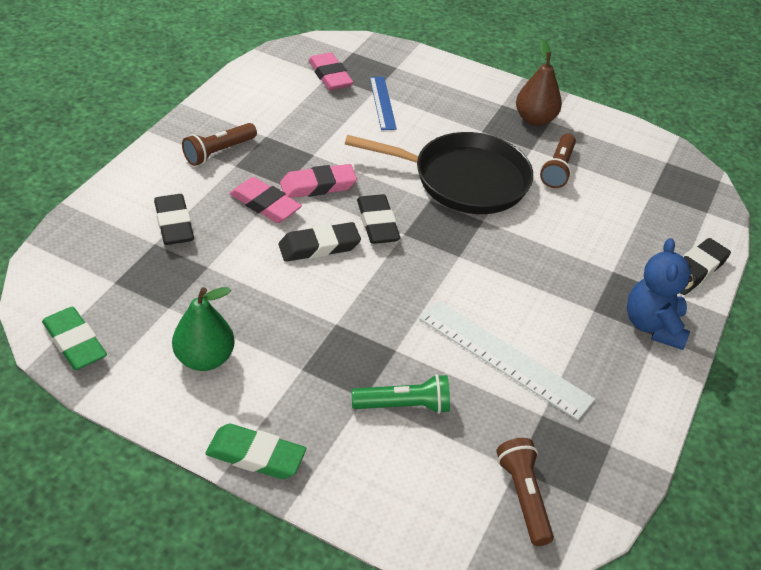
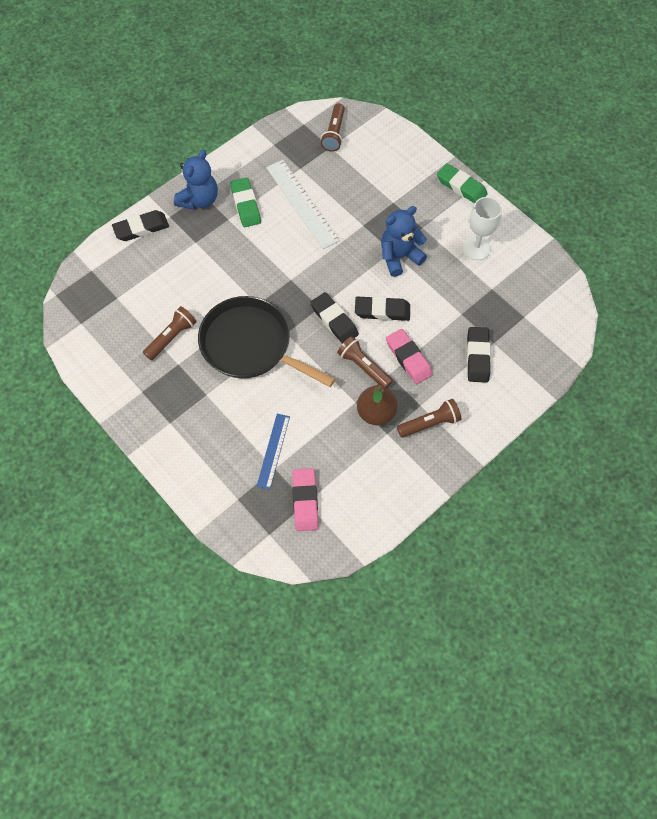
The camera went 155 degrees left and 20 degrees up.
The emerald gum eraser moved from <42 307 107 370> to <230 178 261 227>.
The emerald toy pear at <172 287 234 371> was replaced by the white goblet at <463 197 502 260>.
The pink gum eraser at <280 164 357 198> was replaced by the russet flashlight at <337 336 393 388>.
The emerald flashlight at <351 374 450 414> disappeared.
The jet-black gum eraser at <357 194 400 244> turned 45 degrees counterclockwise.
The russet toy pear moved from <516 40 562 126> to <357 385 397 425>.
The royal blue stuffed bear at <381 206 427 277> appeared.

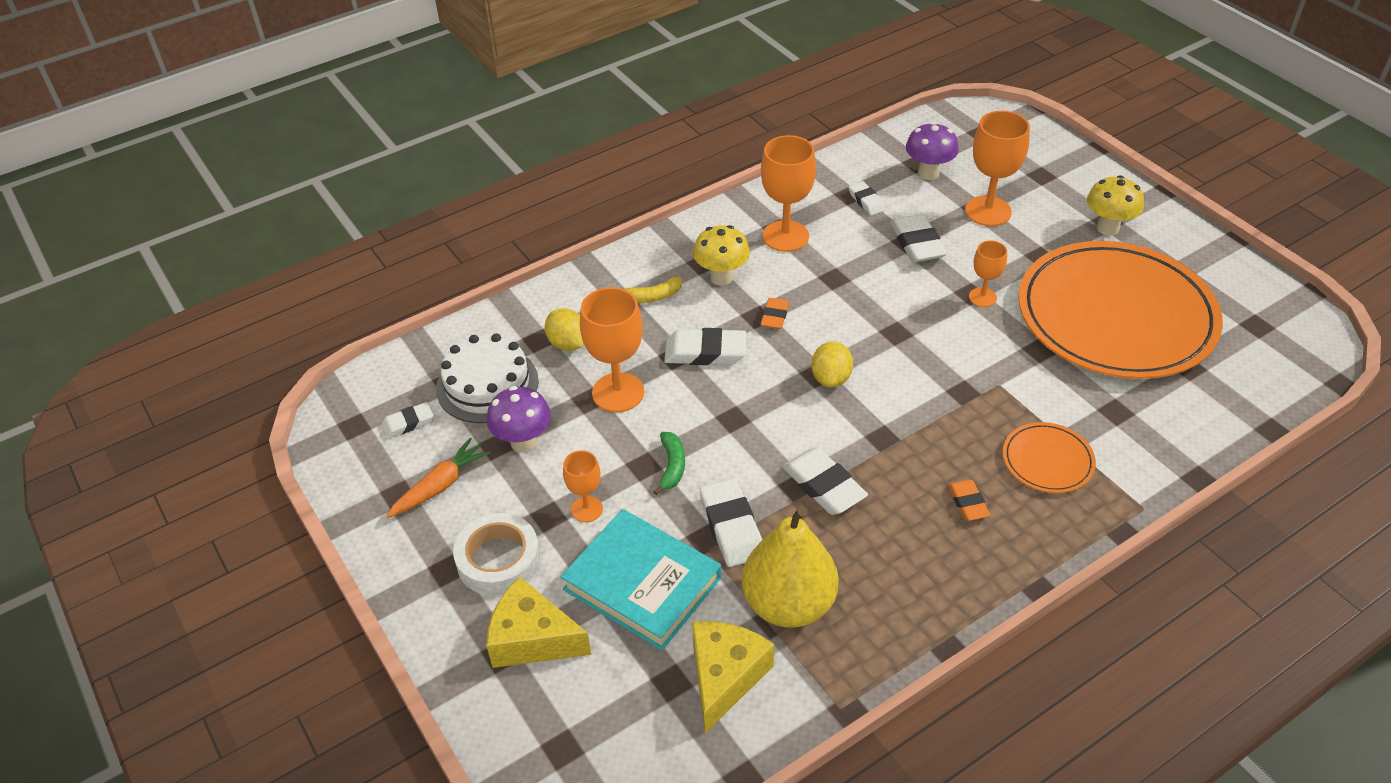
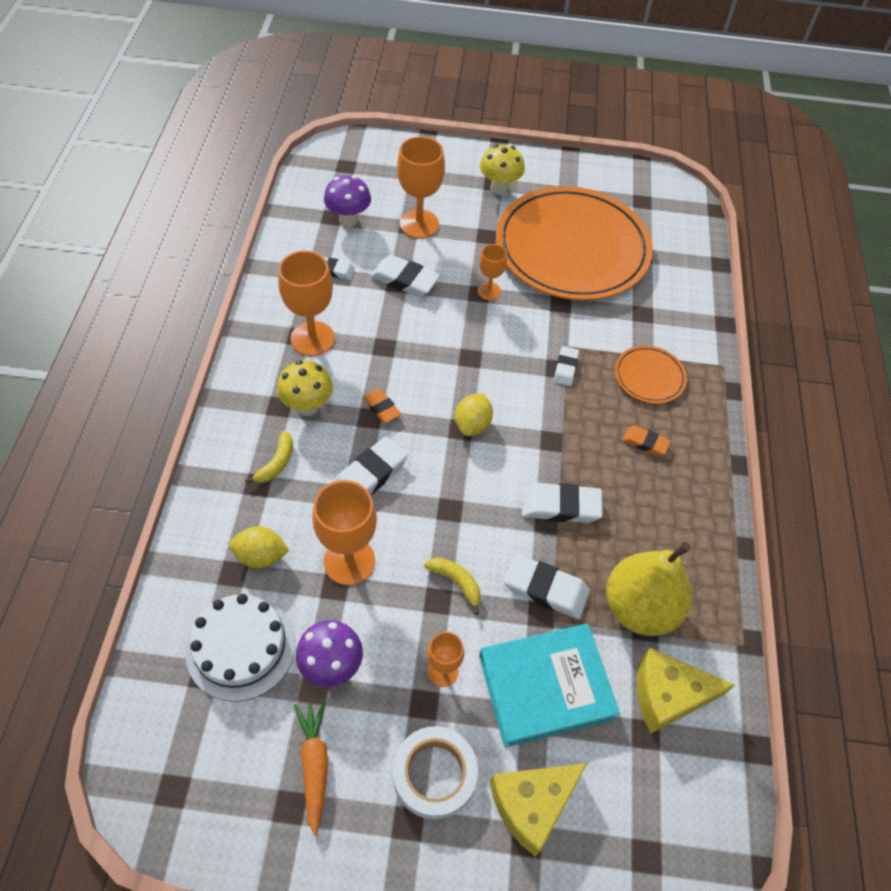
The camera went 55 degrees left and 10 degrees up.
The white gum eraser moved from <381 402 433 439> to <554 346 579 386>.
The emerald toy banana at <653 432 685 495> became the yellow toy banana at <424 557 481 615>.
The yellow cheese wedge at <692 621 774 733> turned 60 degrees counterclockwise.
The yellow citrus fruit at <811 341 853 388> turned 60 degrees clockwise.

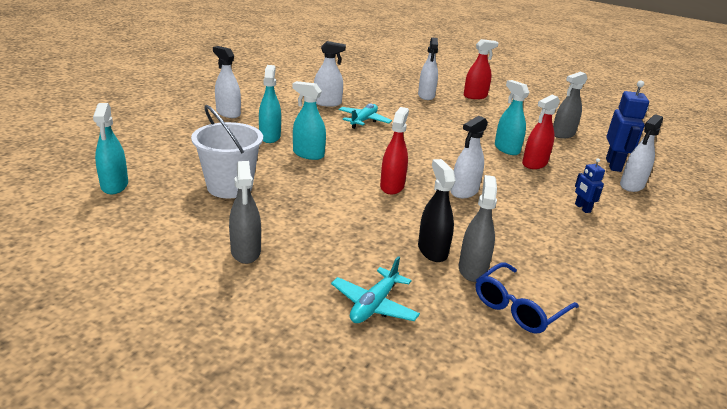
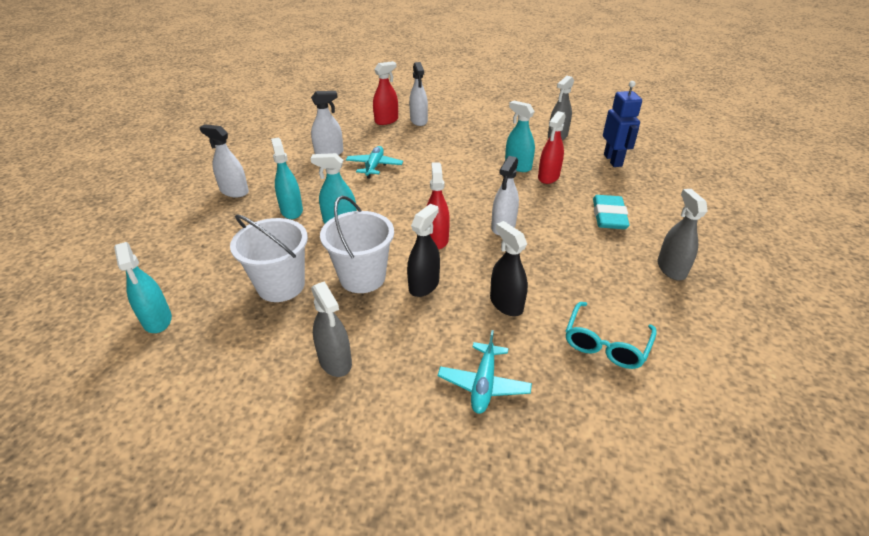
The camera went 15 degrees left and 10 degrees up.
The ash-grey sprayer moved from <459 175 497 282> to <657 189 708 280>.
The scarlet sprayer moved from <464 39 499 99> to <373 61 398 125>.
The royal blue eyeglasses at <476 262 579 334> became the aqua eyeglasses at <566 302 657 369>.
The royal blue robot figure at <575 158 605 213> was replaced by the aqua gum eraser at <593 195 630 229>.
The white sprayer at <620 114 663 192> disappeared.
The white bucket at <320 196 394 293> appeared.
The jet-black sprayer at <407 204 440 297> appeared.

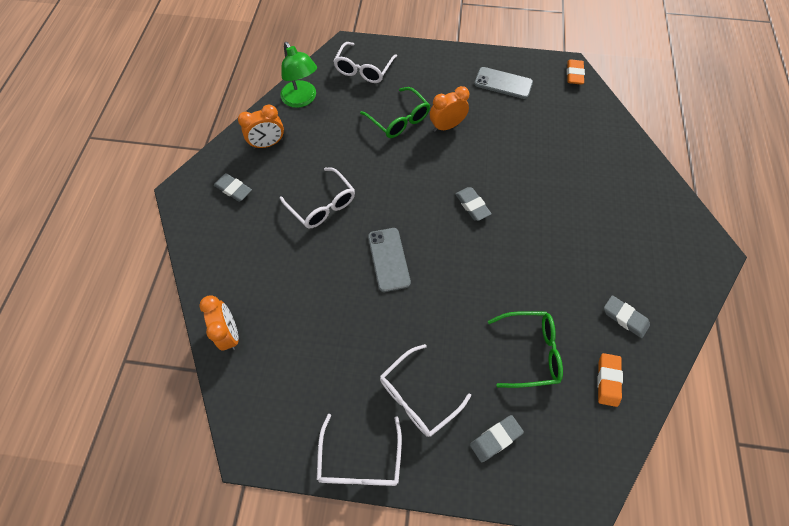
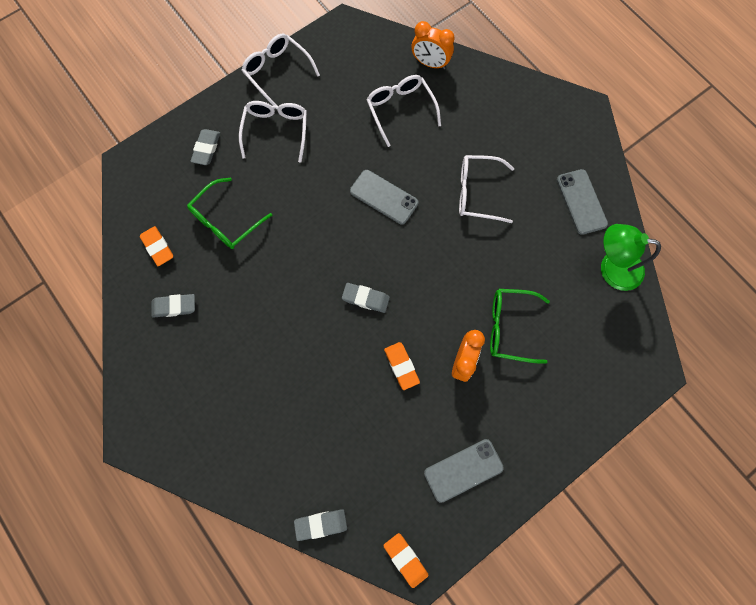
The camera went 135 degrees right and 10 degrees up.
The ash-grey gum eraser moved from <214 173 252 202> to <294 509 347 541>.
The orange bedside clock at <238 105 284 149> was replaced by the ash-grey phone at <557 169 608 235>.
The white eyeglasses moved from <333 42 397 83> to <366 75 441 147>.
The orange gum eraser at <384 342 420 390> appeared.

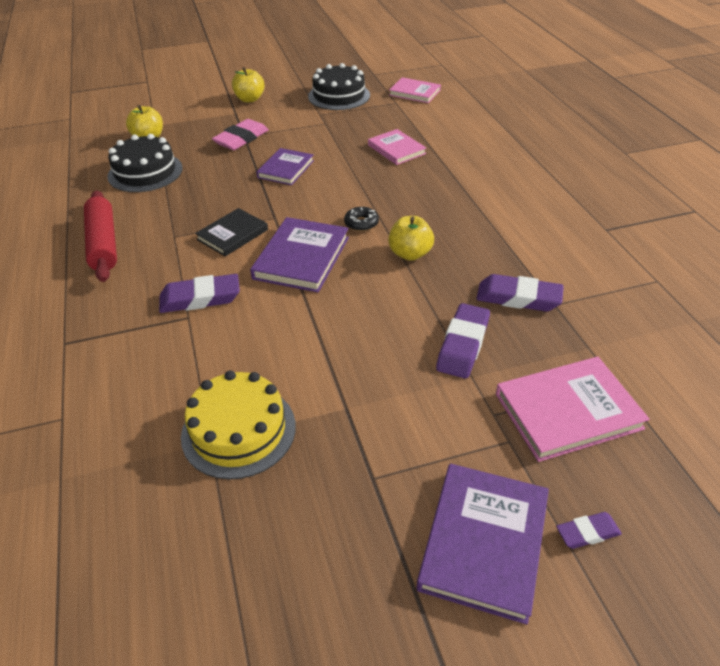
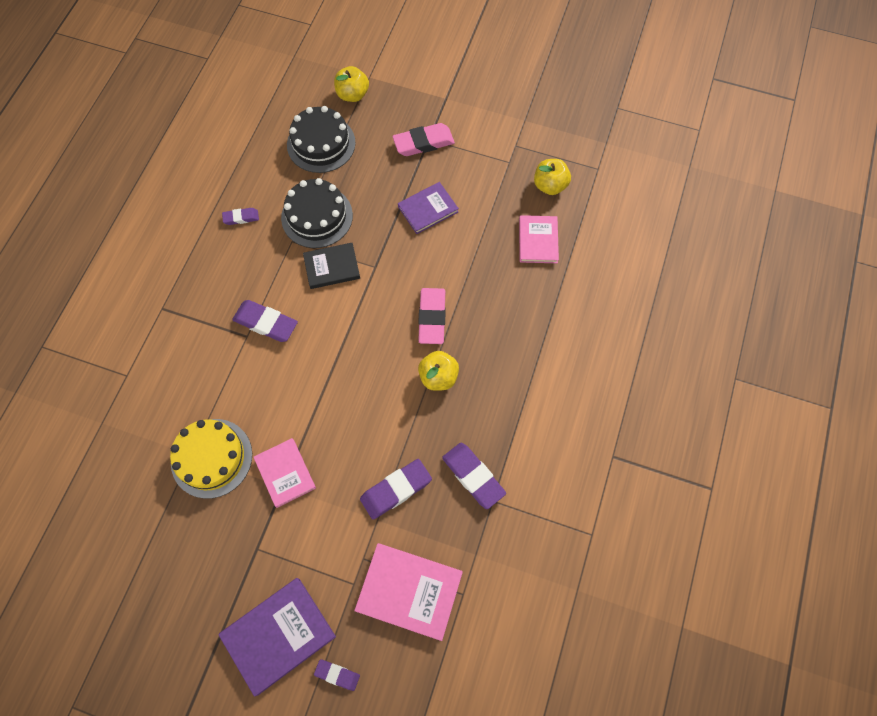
The camera went 35 degrees right and 25 degrees up.
The scarlet pastry roller at <84 190 117 282> was replaced by the royal purple gum eraser at <222 208 259 225>.
The yellow apple moved from <232 67 265 102> to <534 159 571 195>.
The royal purple hardback at <250 217 349 292> disappeared.
The jet-black cake moved from <308 63 370 110> to <281 178 353 248>.
The jet-black donut at <344 207 379 231> was replaced by the pink gum eraser at <418 288 446 344>.
The pink hardback moved from <389 77 441 103> to <254 438 316 508>.

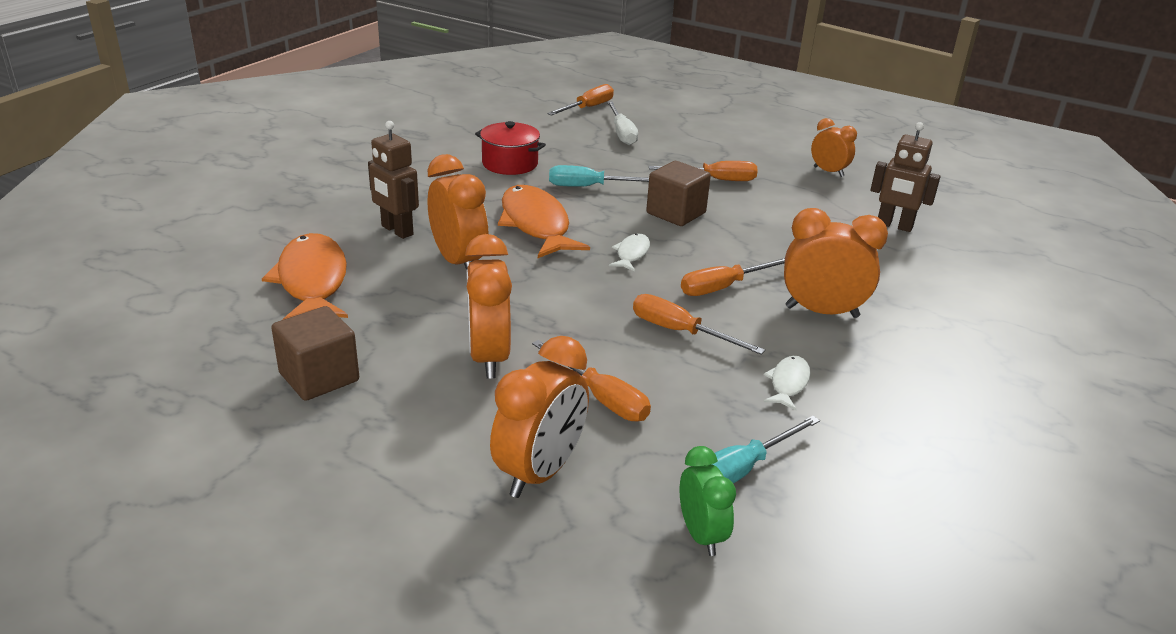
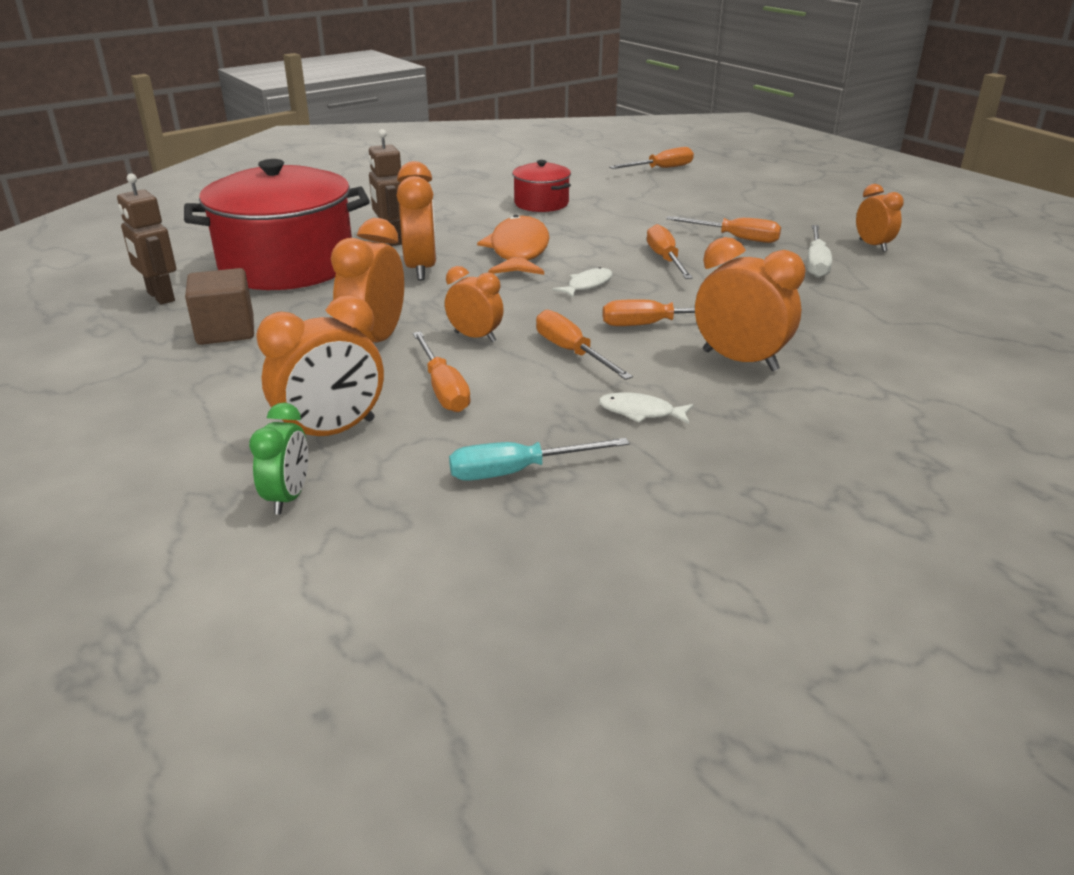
The camera went 25 degrees right and 0 degrees up.
The orange fish figure at <262 233 348 320> was replaced by the scarlet cooking pot at <184 159 370 290>.
The aqua flat screwdriver at <549 165 649 187> disappeared.
The white flat screwdriver moved from <607 101 638 145> to <807 225 832 278>.
The russet solid cube at <646 161 711 226> was replaced by the orange flat screwdriver at <647 224 693 279>.
The emerald bedside clock moved from <680 446 736 556> to <249 403 308 515>.
The white fish figure at <764 356 810 411> turned 120 degrees counterclockwise.
The russet robot figure moved from <870 122 941 232> to <117 173 176 305>.
The orange bedside clock at <445 266 504 342> appeared.

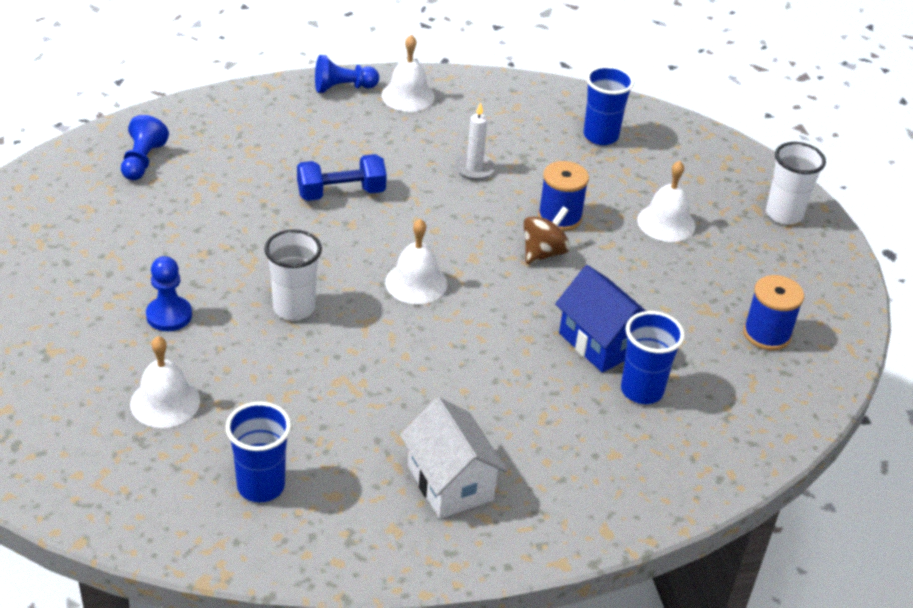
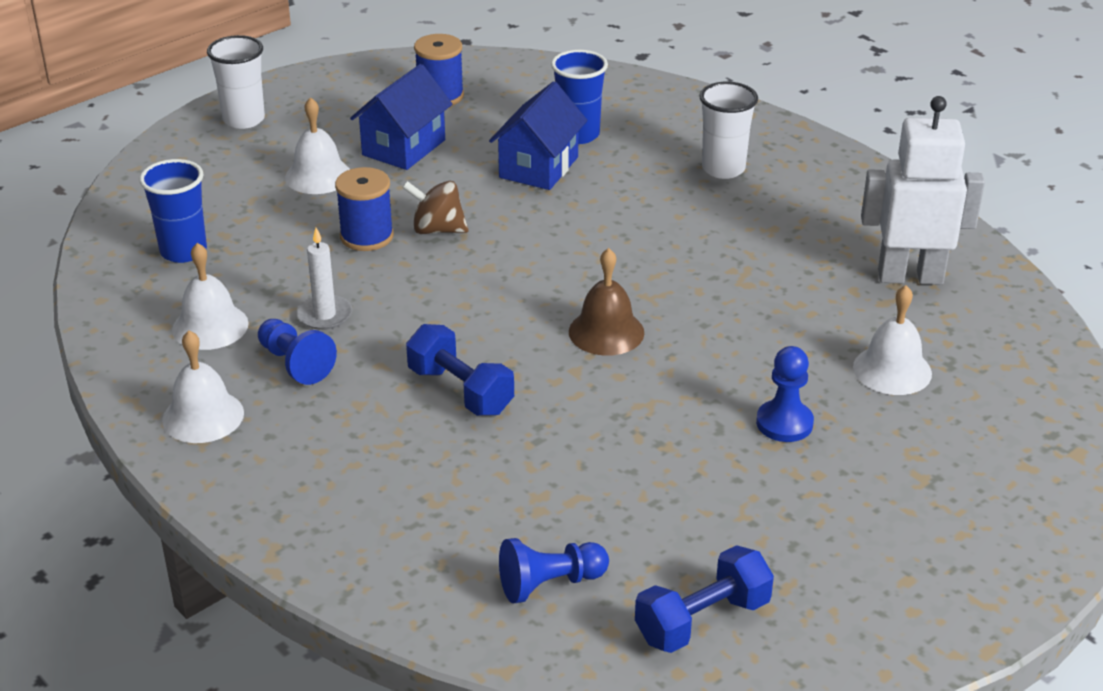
The camera went 115 degrees left and 5 degrees down.
The royal blue cup at <226 402 291 503> was replaced by the white robot figure at <861 96 985 285>.
The white cup moved from <264 229 322 320> to <699 82 758 179>.
The royal blue game pawn moved from <315 55 379 93> to <258 319 337 385>.
The white school bell moved from <385 219 447 304> to <172 243 249 350>.
The white house at <400 397 508 519> disappeared.
The royal blue house at <350 64 452 170> appeared.
The russet school bell at <569 248 644 356> appeared.
The royal blue hand weight at <635 545 774 653> appeared.

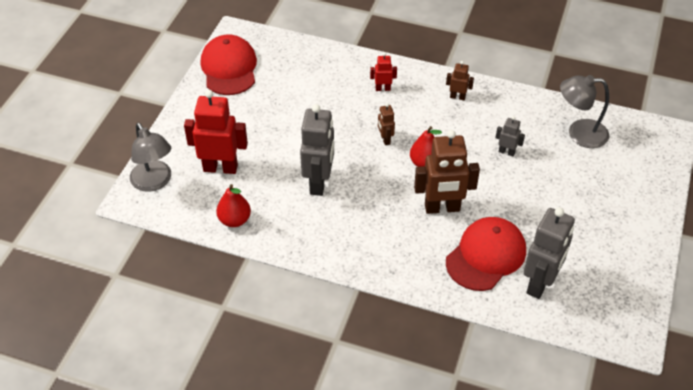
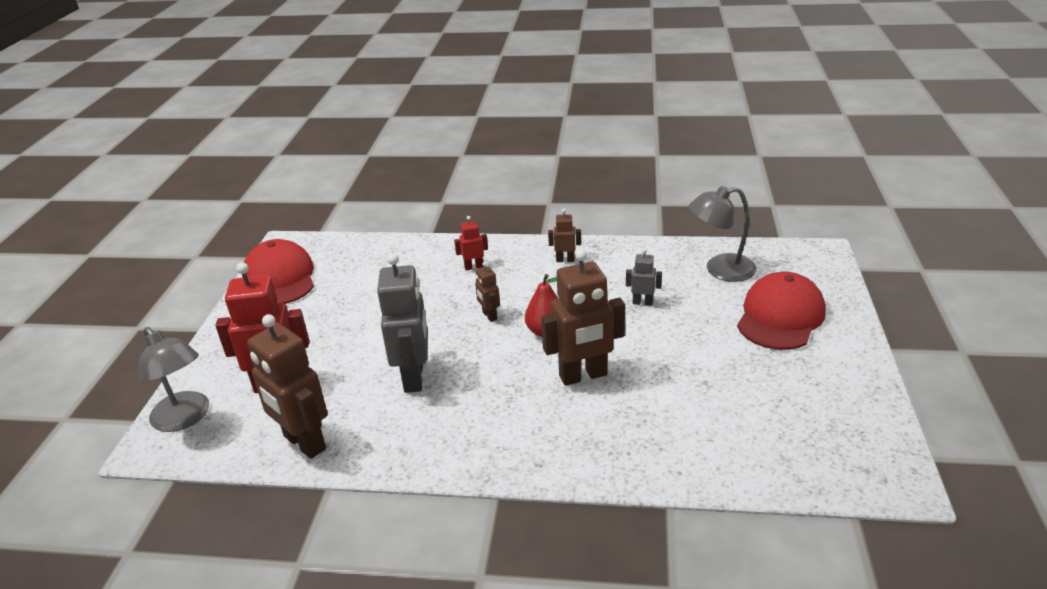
The camera went 10 degrees left and 15 degrees down.
The scarlet toy pear at <216 184 251 227> was replaced by the russet robot figure at <247 314 327 459>.
The scarlet baseball cap moved from <446 217 526 291> to <737 272 826 350>.
The ash-grey robot figure at <523 208 575 299> disappeared.

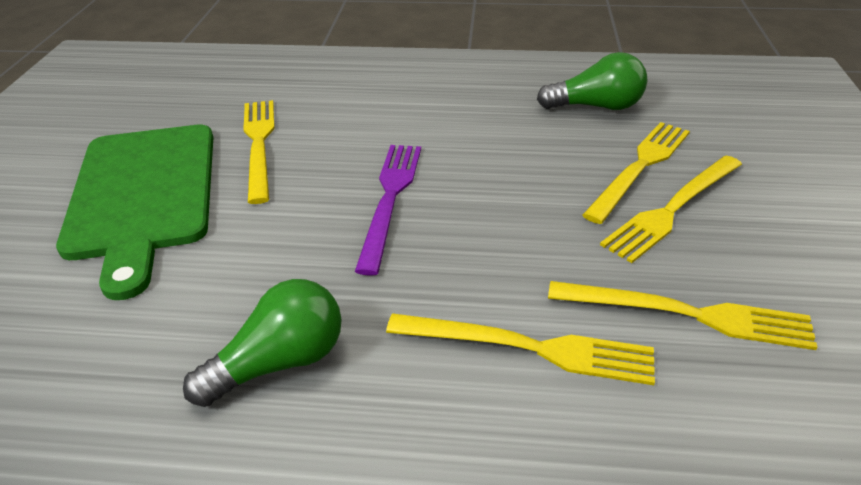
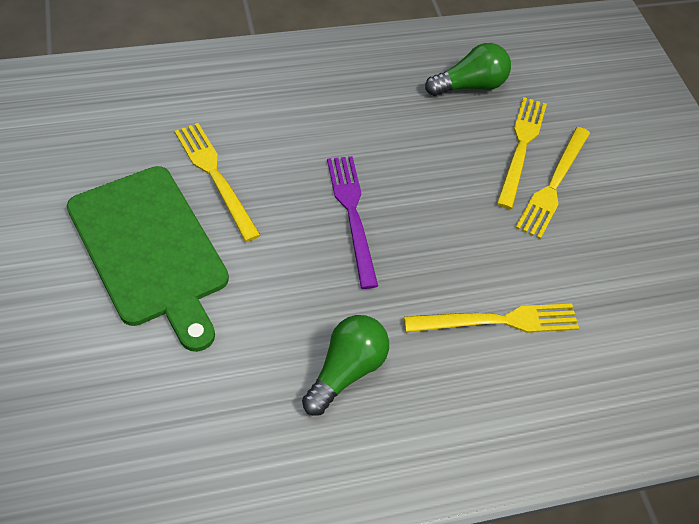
The camera went 25 degrees left and 15 degrees up.
The yellow dinner fork at <548 281 818 350> disappeared.

